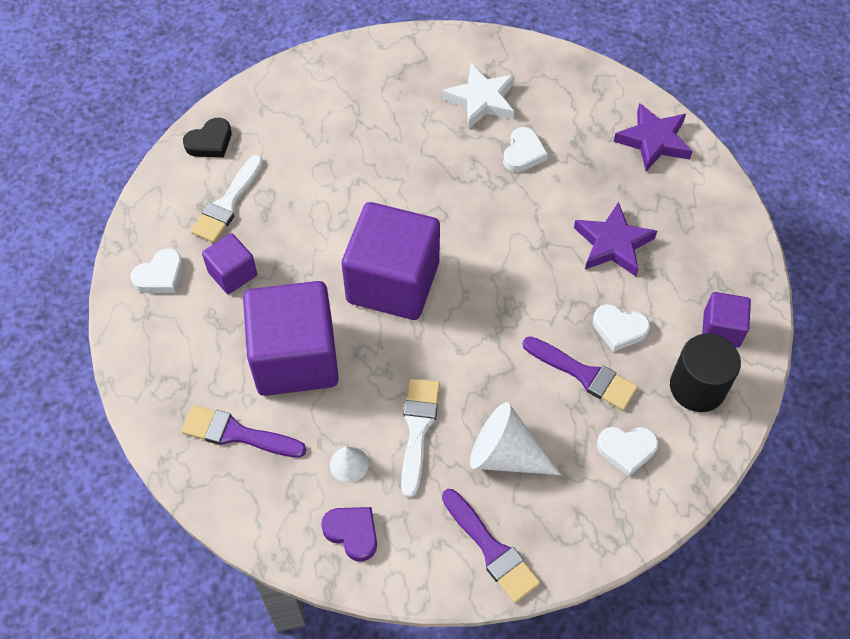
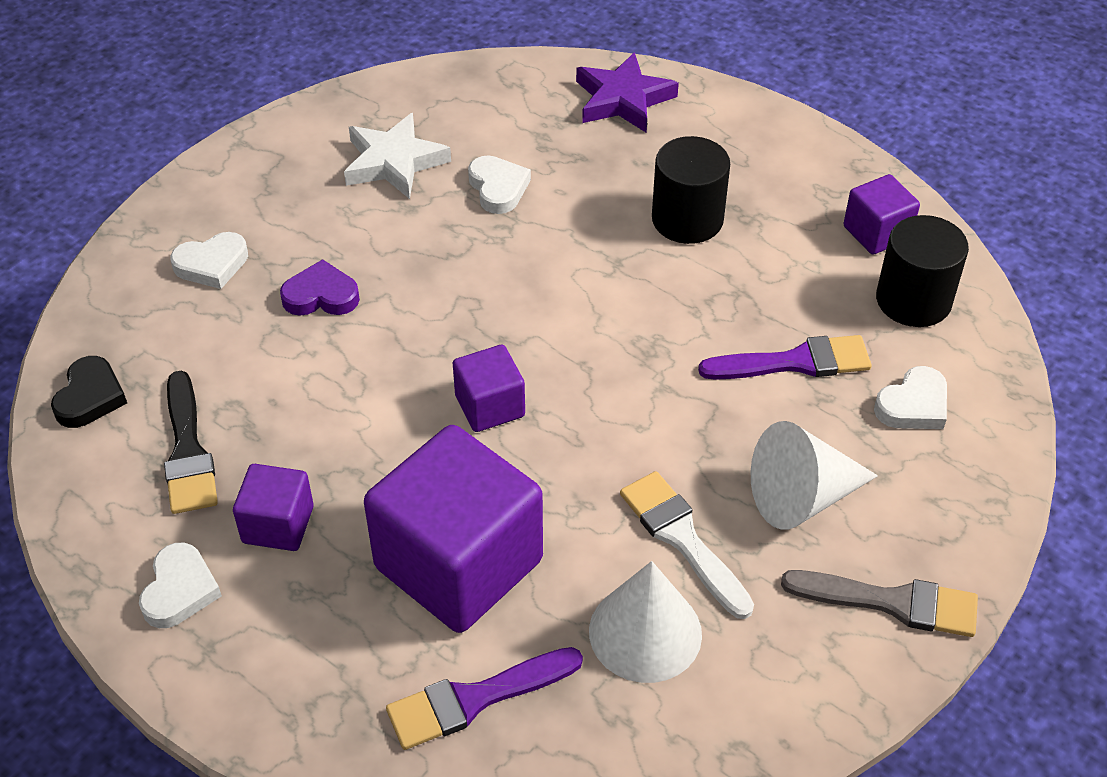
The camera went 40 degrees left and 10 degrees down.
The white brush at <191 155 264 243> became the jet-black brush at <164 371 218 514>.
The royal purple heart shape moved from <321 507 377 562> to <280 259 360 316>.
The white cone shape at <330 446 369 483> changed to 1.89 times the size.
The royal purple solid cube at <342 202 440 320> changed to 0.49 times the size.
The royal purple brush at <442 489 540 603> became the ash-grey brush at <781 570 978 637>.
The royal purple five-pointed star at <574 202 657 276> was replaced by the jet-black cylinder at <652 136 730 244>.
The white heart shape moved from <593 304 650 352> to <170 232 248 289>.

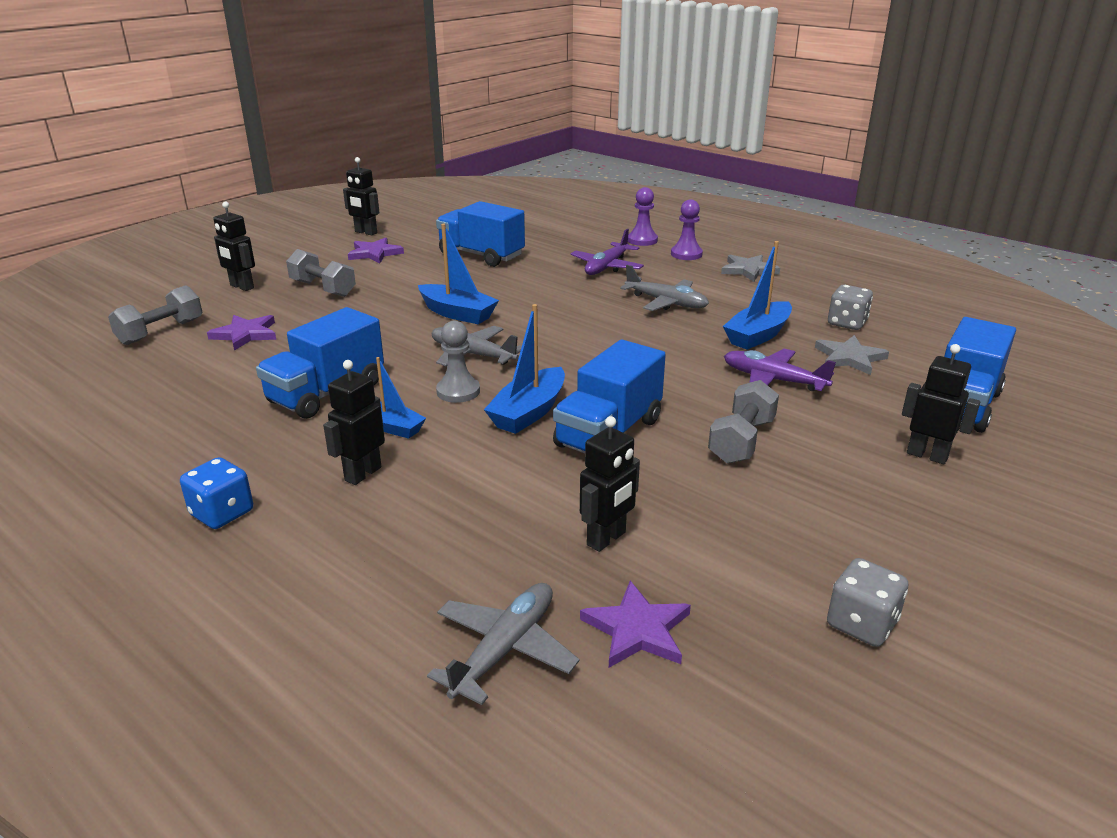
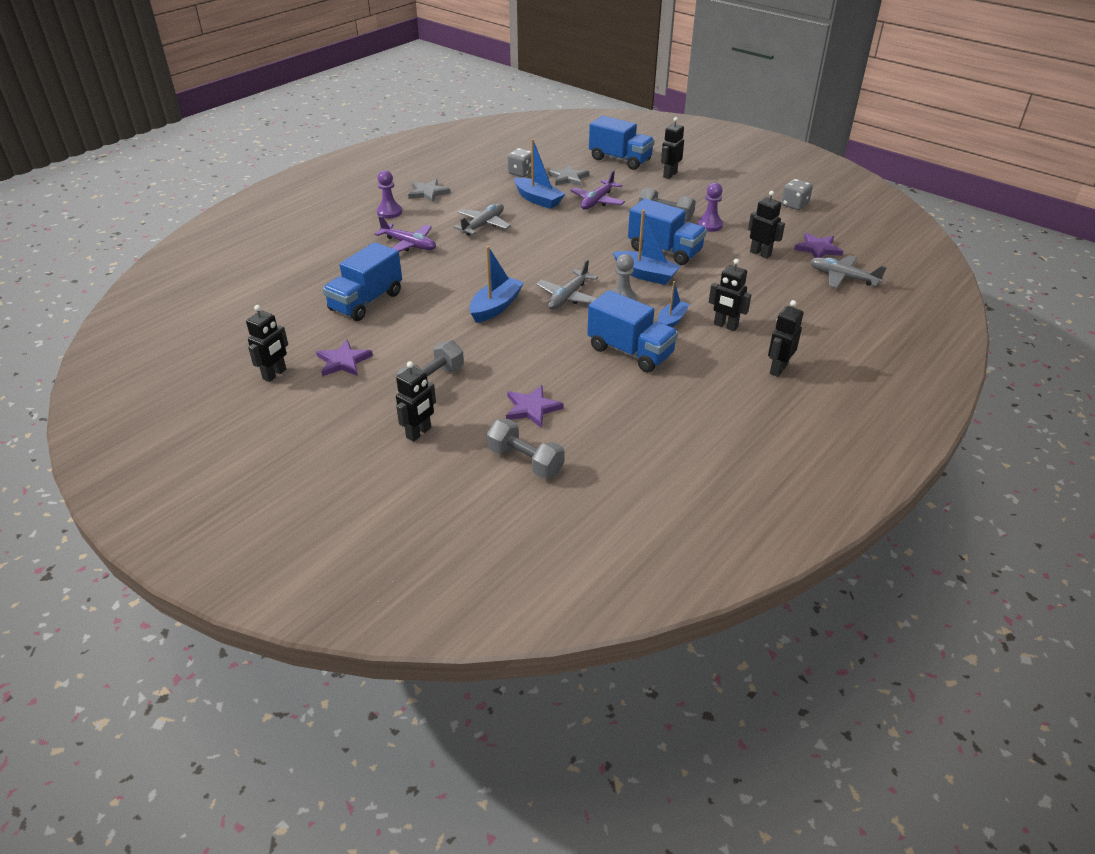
The camera went 90 degrees left and 10 degrees up.
The royal blue die at <180 457 253 529> was replaced by the jet-black robot figure at <768 300 804 377>.
The royal purple game pawn moved from <628 187 658 246> to <697 183 723 232>.

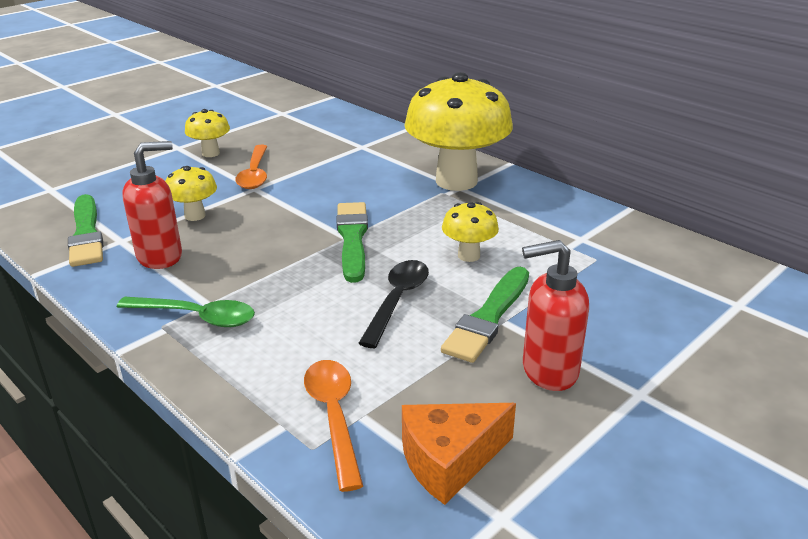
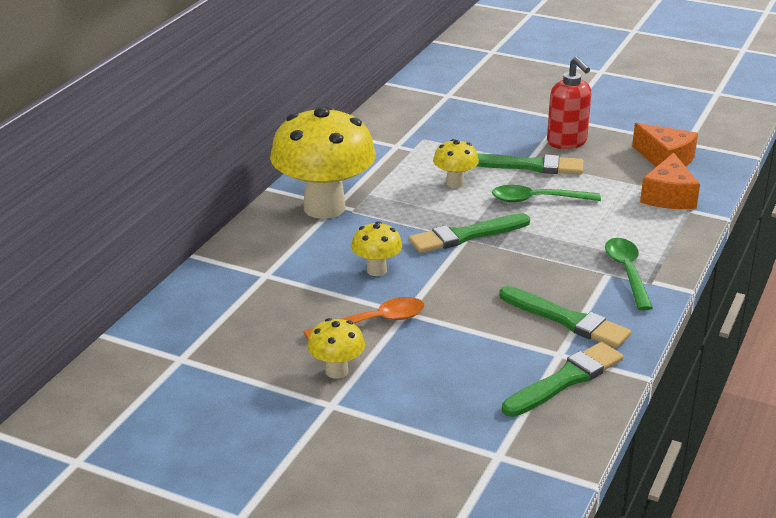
The camera went 110 degrees left and 0 degrees up.
The scarlet soap dispenser at <122 141 182 269> was replaced by the emerald brush at <499 286 631 348>.
The yellow mushroom moved from <165 166 217 221> to <351 221 402 276>.
The orange teaspoon at <304 360 363 492> was replaced by the orange cheese wedge at <640 153 700 209>.
The jet-black teaspoon at <358 260 429 348> became the emerald teaspoon at <492 185 601 203>.

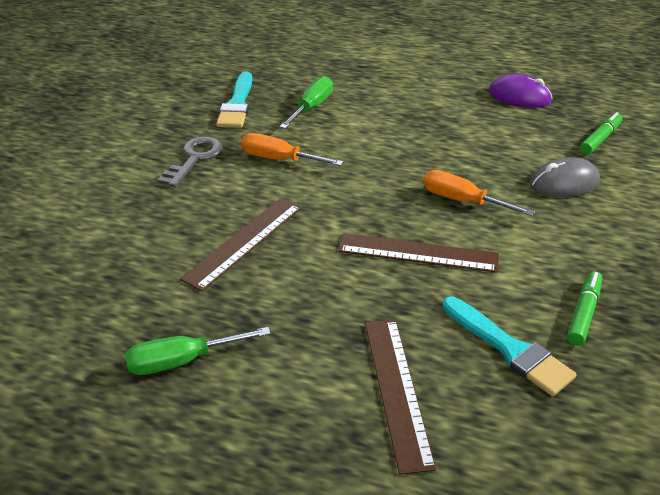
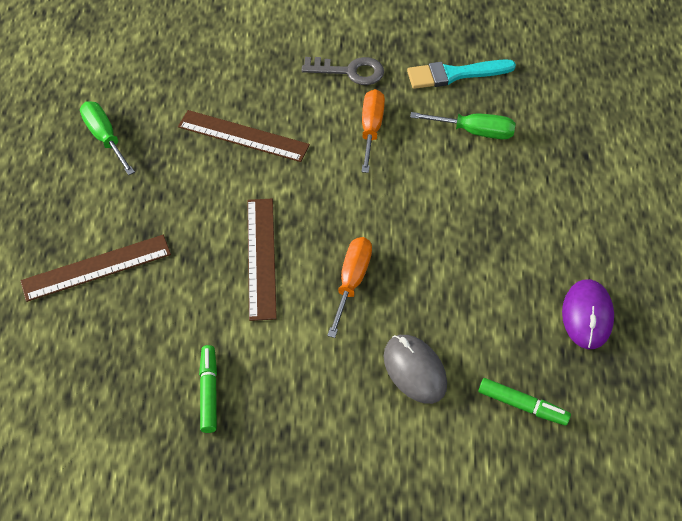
The camera went 75 degrees right and 15 degrees up.
The aqua brush at <443 297 576 396> disappeared.
The emerald felt pen at <567 271 602 345> turned 105 degrees counterclockwise.

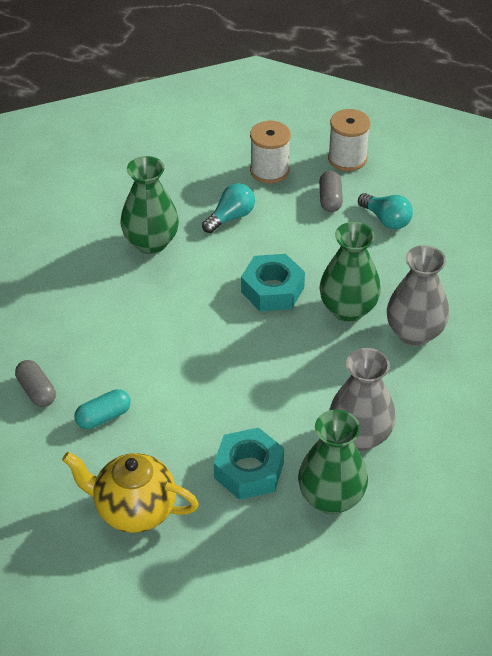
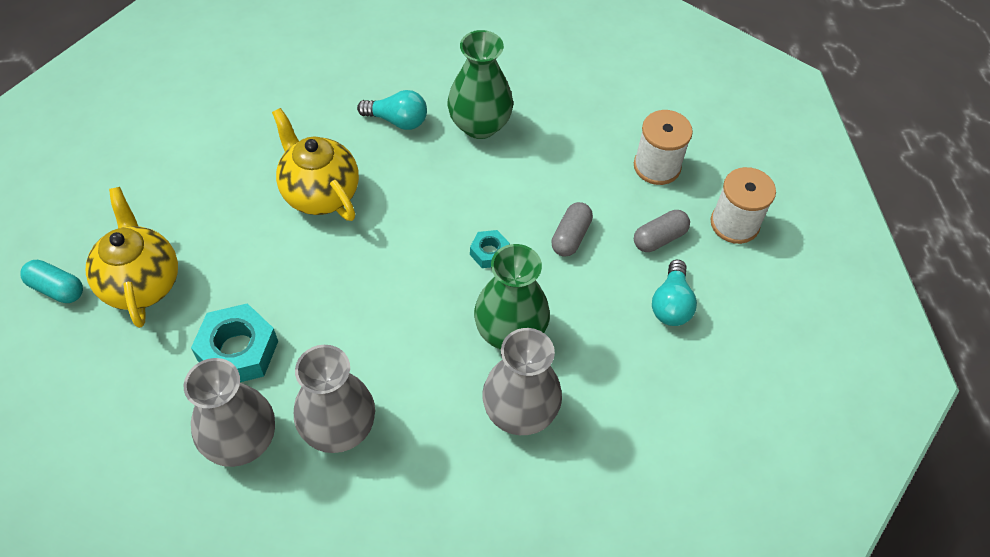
The camera went 55 degrees right and 10 degrees up.
The ash-grey capsule moved from <15 360 56 407> to <551 202 593 257>.
The aqua capsule moved from <75 389 131 429> to <20 260 83 303>.
The aqua bulb moved from <202 183 255 233> to <357 90 427 130>.
The aqua nut at <241 254 305 311> changed to 0.53 times the size.
The emerald vase at <298 410 368 514> became the ash-grey vase at <184 358 275 467>.
The yellow teapot at <272 108 359 221> appeared.

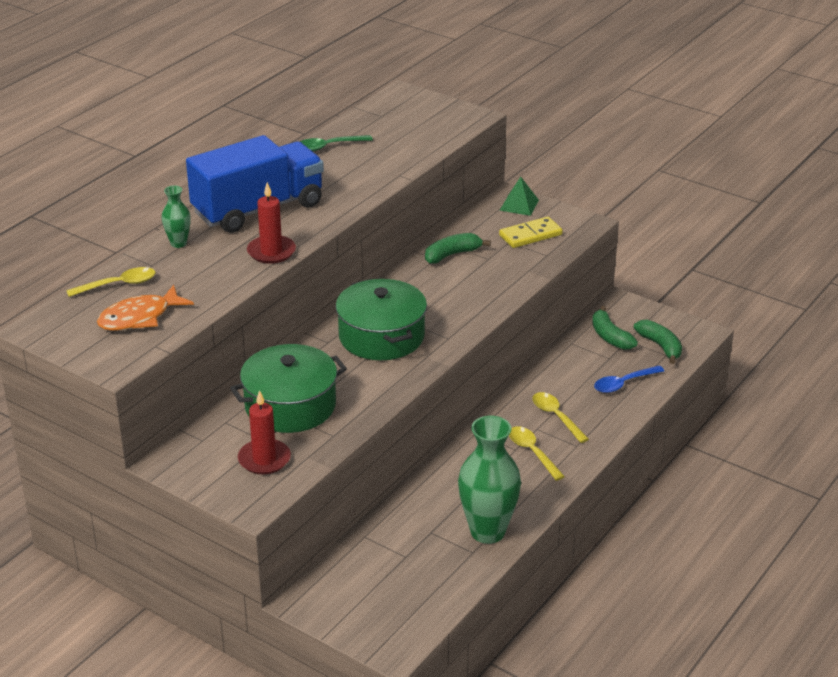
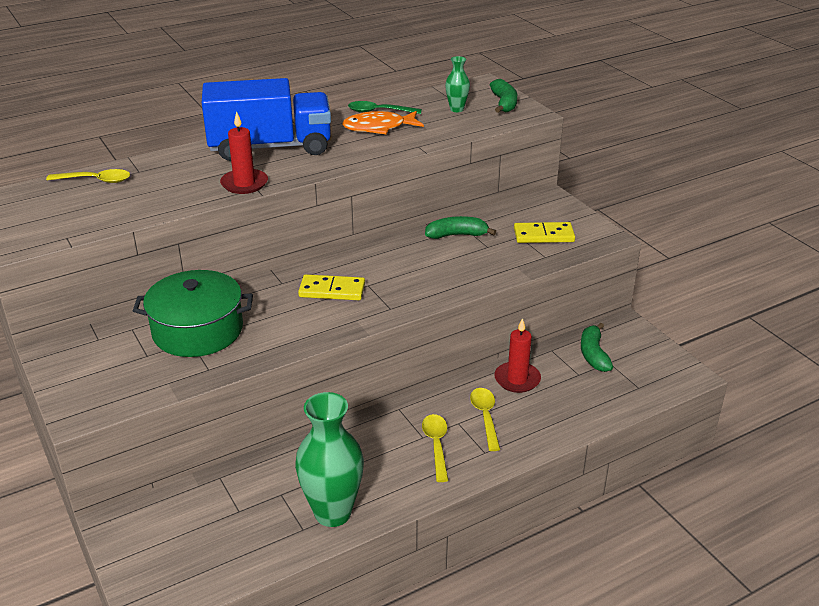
The camera went 25 degrees right and 0 degrees up.
The orange fish figure moved from <97 285 194 331> to <342 111 424 134>.
The emerald vase moved from <162 185 191 248> to <445 56 470 112>.
The scarlet pillar candle moved from <238 390 291 474> to <494 318 541 393>.
The emerald cooking pot at <335 279 427 360> was replaced by the yellow domino at <298 274 365 300>.
The emerald solid pyramid at <500 176 539 216> disappeared.
The royal blue teaspoon at <594 366 664 393> disappeared.
The emerald toy banana moved from <634 320 682 364> to <490 79 517 113>.

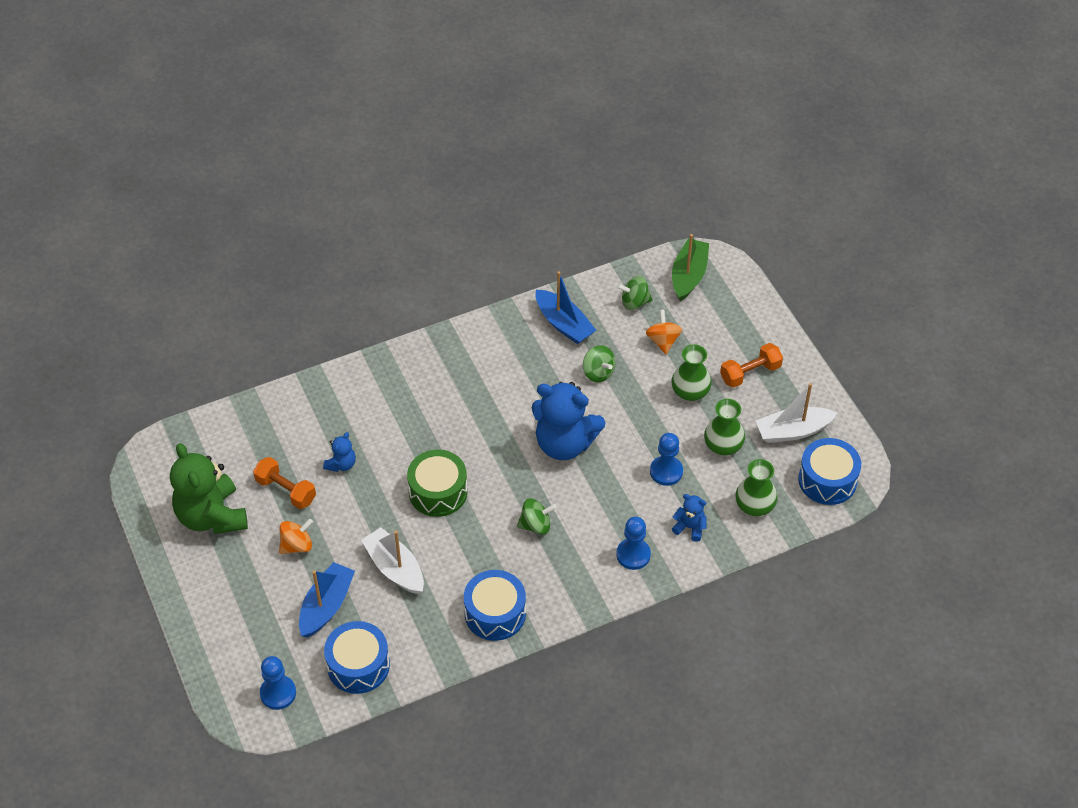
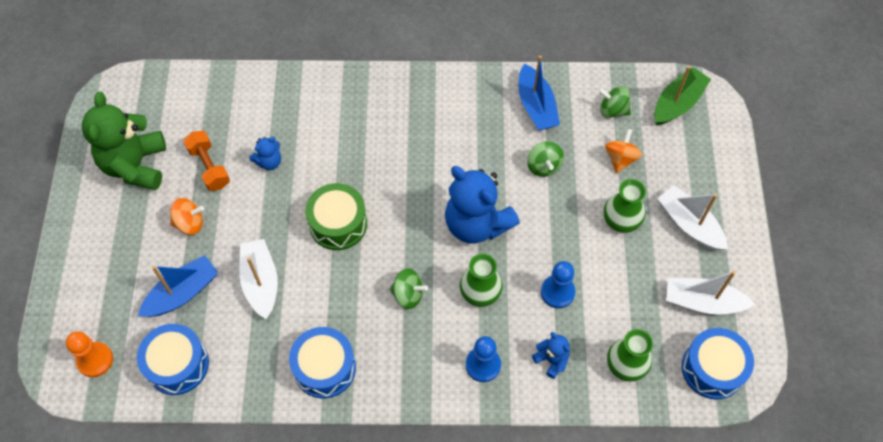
The camera went 25 degrees right and 10 degrees up.
The royal blue game pawn at <260 656 296 710> became the orange game pawn at <66 331 113 377>.
The emerald vase moved from <704 399 745 455> to <460 254 503 307>.
The orange hand weight at <720 343 783 388> was replaced by the white toy boat at <657 185 728 251>.

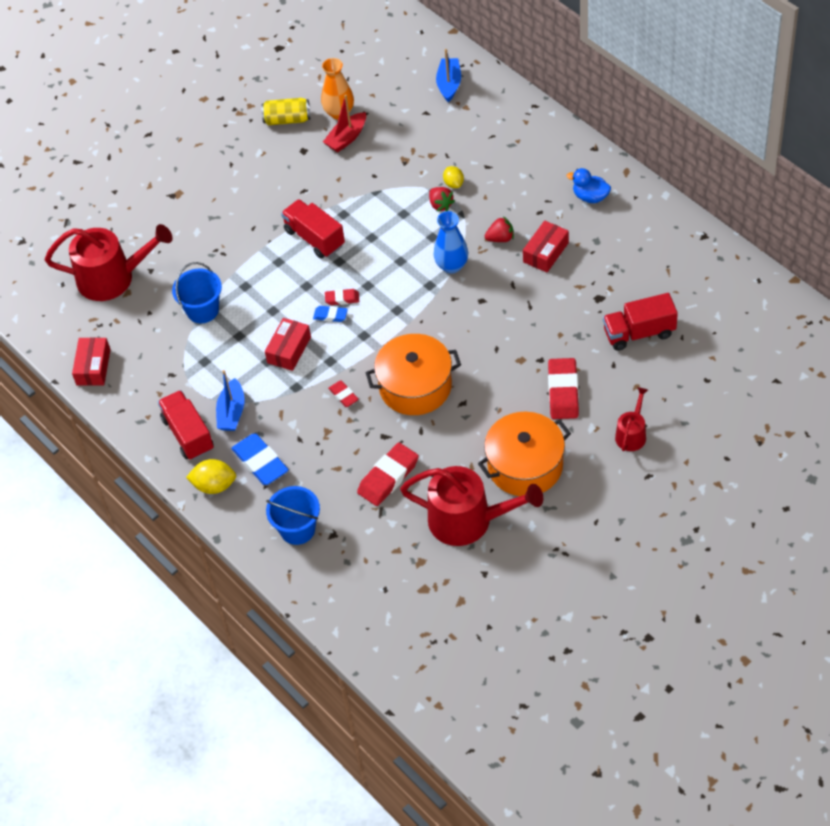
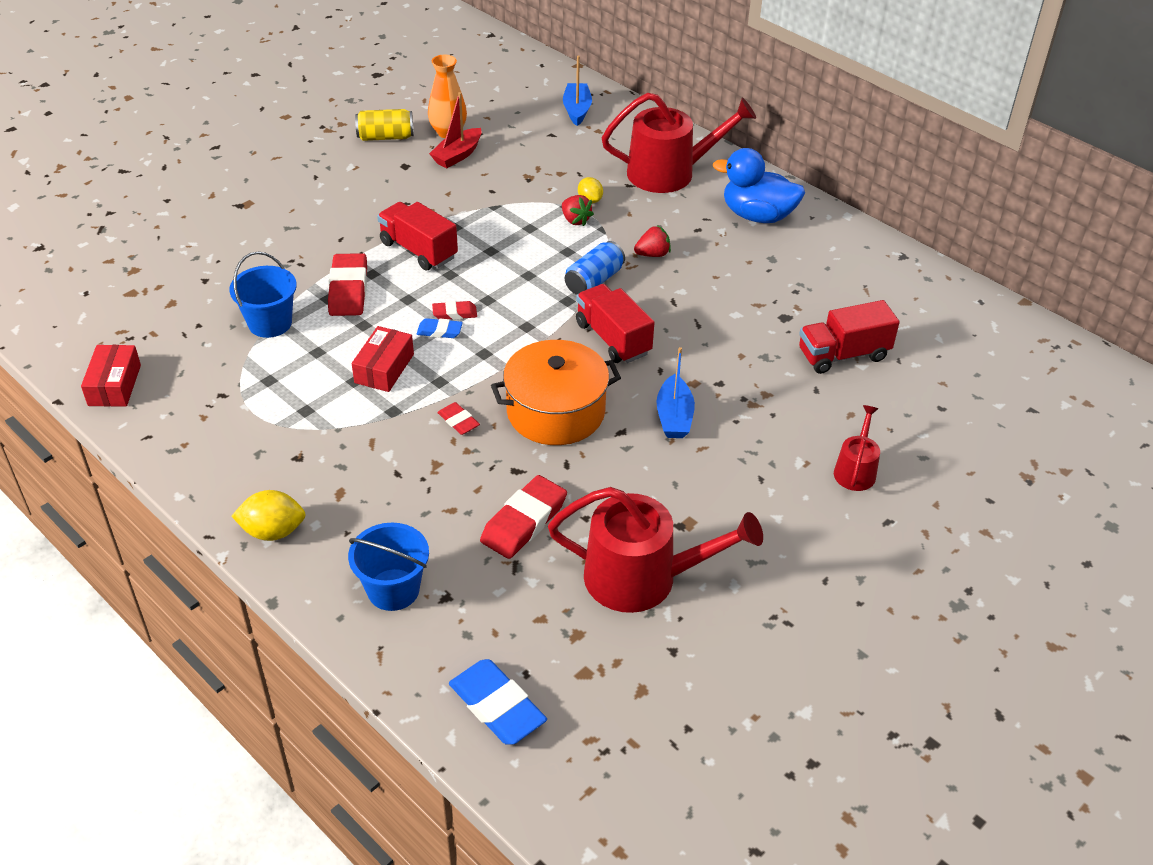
The camera went 10 degrees left and 10 degrees down.
The scarlet sprinkling can moved from <45 224 173 301> to <602 93 756 193>.
The scarlet toy truck moved from <158 390 214 460> to <576 284 655 363>.
The royal blue toy boat moved from <216 370 245 431> to <656 347 695 438>.
The royal blue gum eraser moved from <231 433 289 485> to <449 659 547 745>.
The royal blue vase at <434 211 468 273> was replaced by the royal blue soda can at <565 241 625 295>.
The orange cooking pot at <478 412 571 496> disappeared.
The scarlet package at <523 220 569 272> disappeared.
The scarlet gum eraser moved from <548 358 579 419> to <328 253 367 316>.
The royal blue toy duck at <567 168 611 203> changed to 1.67 times the size.

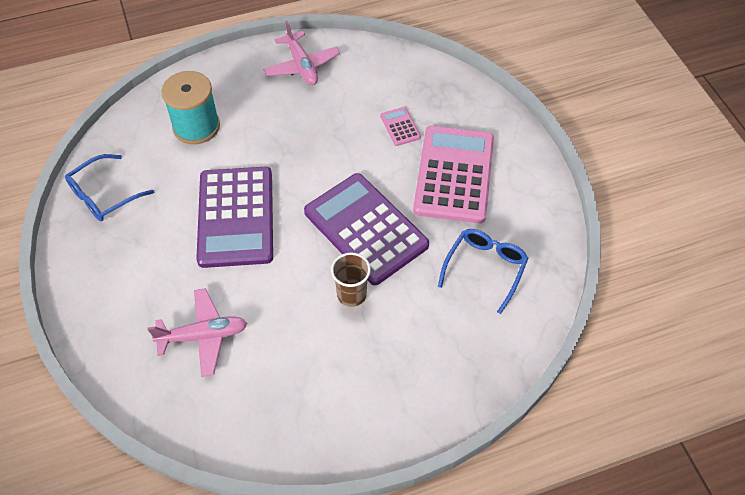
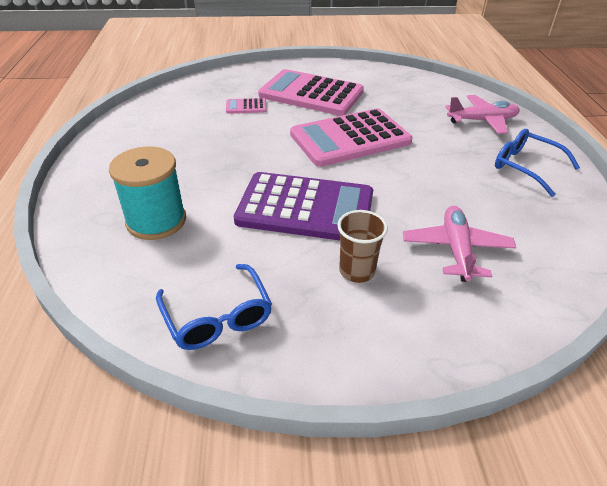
The camera went 75 degrees left and 15 degrees down.
The pink toy plane moved from <263 21 340 85> to <445 95 520 134>.
The royal purple calculator at <304 173 429 285> became the pink calculator at <290 108 413 167>.
The russet cup moved from <331 252 371 307> to <337 210 388 283>.
The royal blue eyeglasses moved from <438 229 529 314> to <495 129 580 197>.

